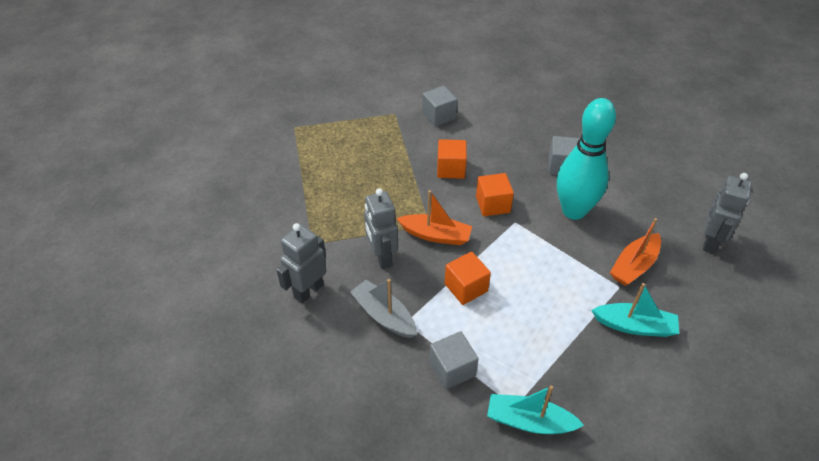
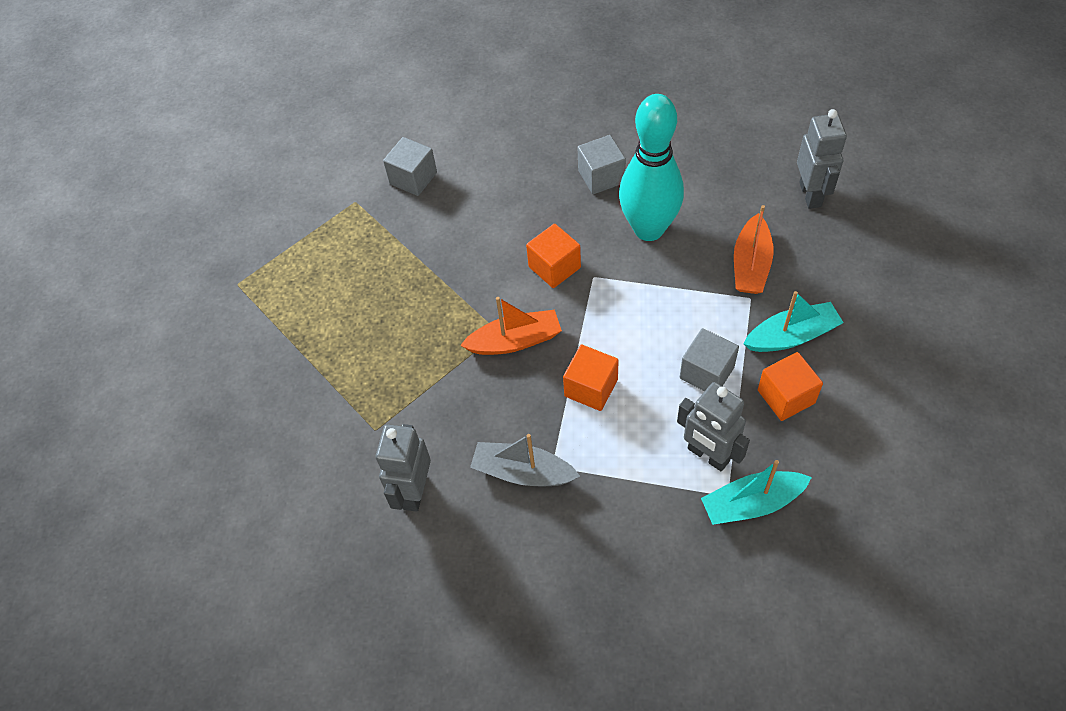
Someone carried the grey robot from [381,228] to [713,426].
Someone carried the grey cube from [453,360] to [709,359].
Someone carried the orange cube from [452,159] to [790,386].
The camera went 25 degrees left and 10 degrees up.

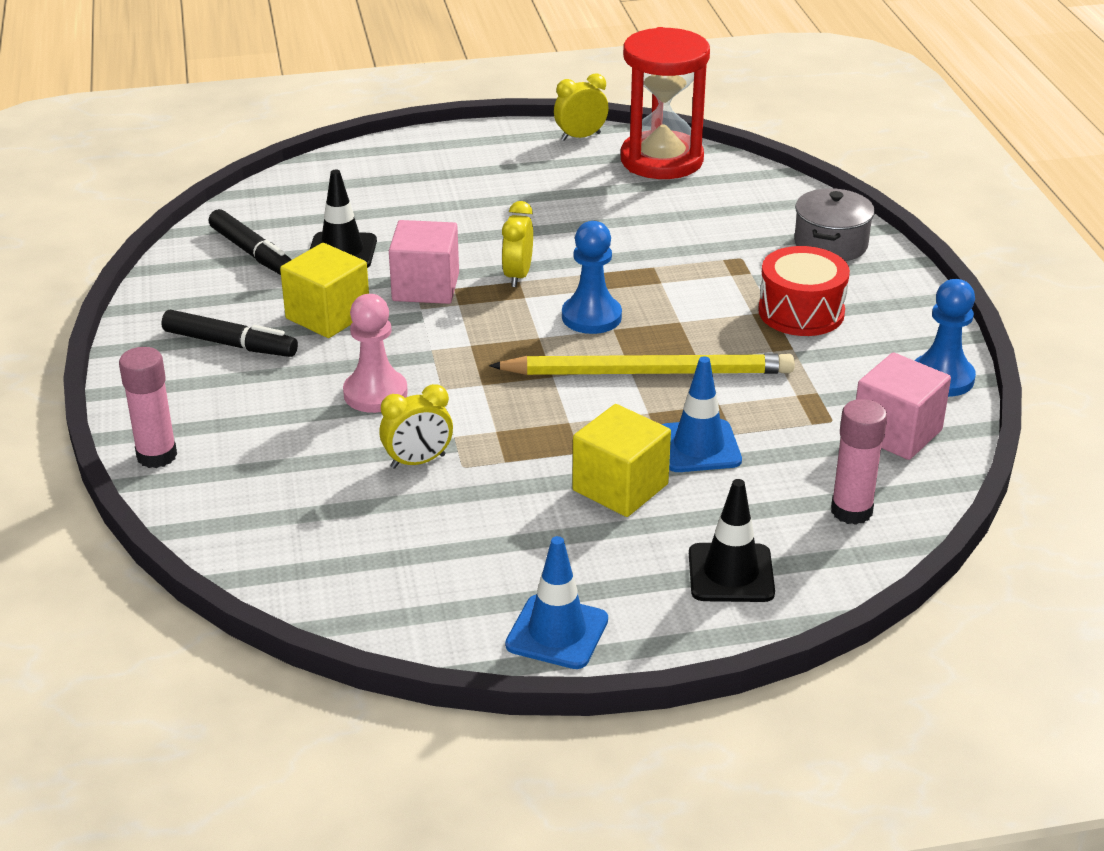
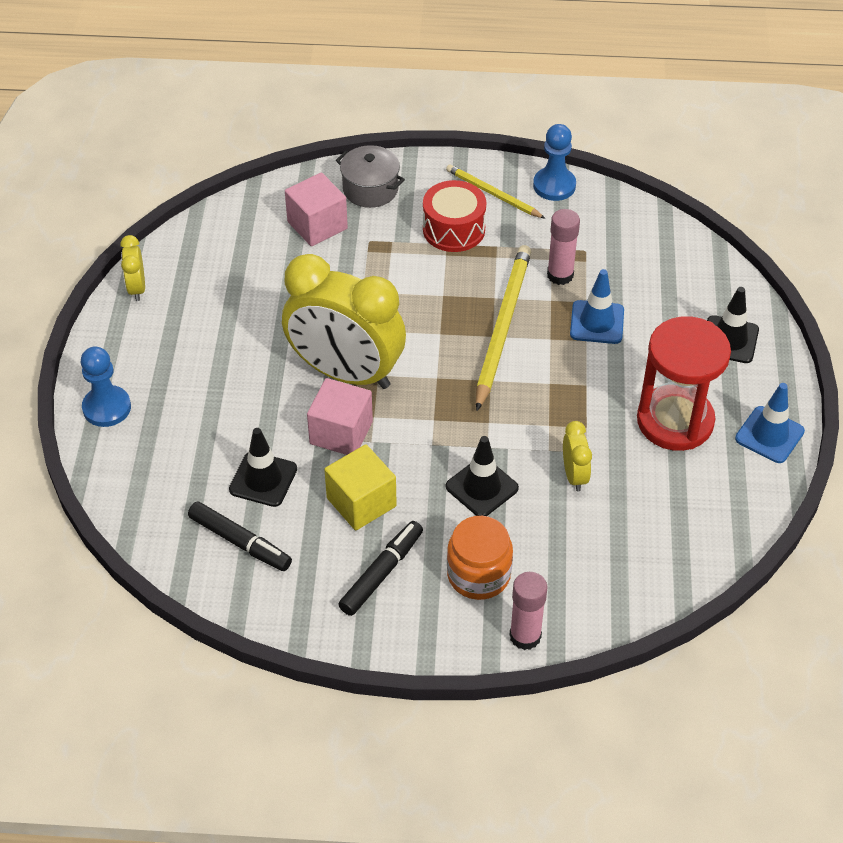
Someone carried the blue pawn from [592,277] to [106,386].
Someone rotated the black marker at [250,242] by 60 degrees clockwise.
Someone scaled the yellow clock at [517,244] by 2.40.
Someone carried the pink cube from [903,406] to [316,209].
Someone put down the yellow pencil at [496,191].
Someone swapped the pink pawn at [375,353] for the black traffic cone at [482,476].
Someone put down the orange jar at [480,558].
Someone carried the pink glue stick from [859,462] to [563,247].
Someone carried the red hourglass from [665,103] to [684,383].
Someone took away the yellow cube at [621,460].
The camera went 75 degrees left and 15 degrees up.

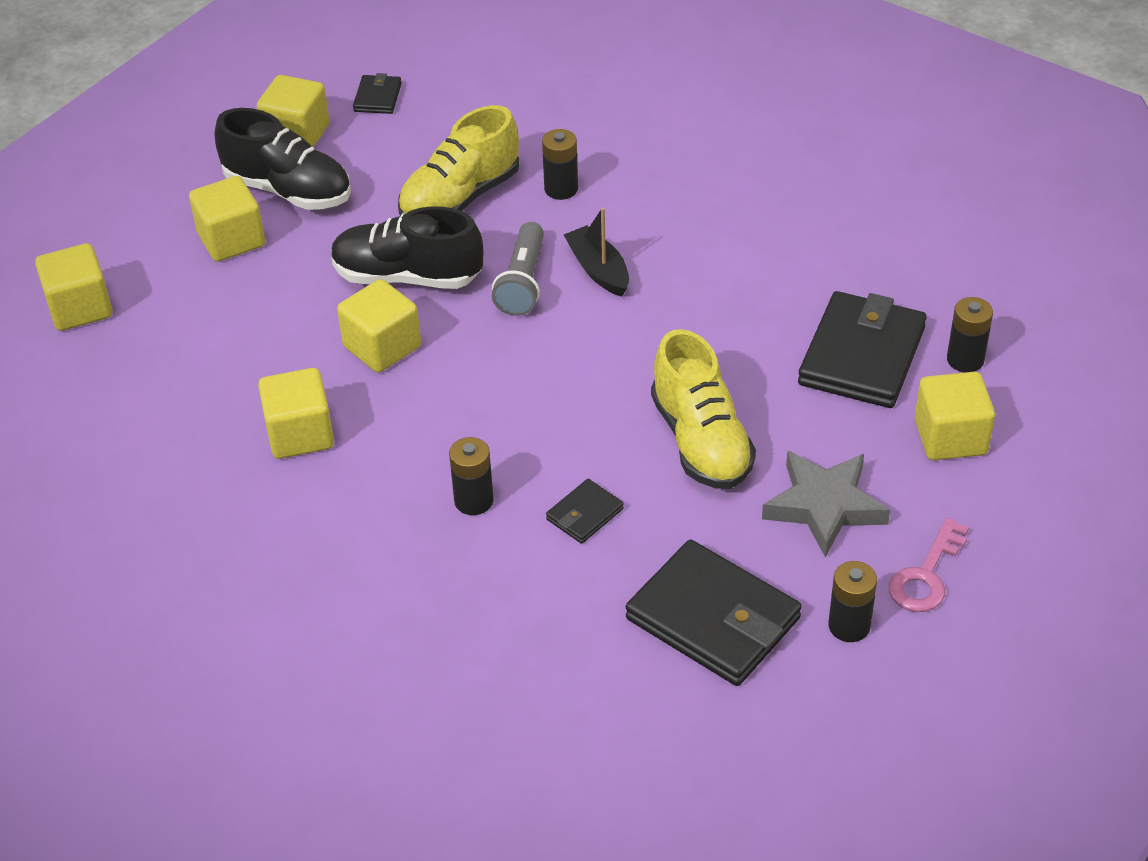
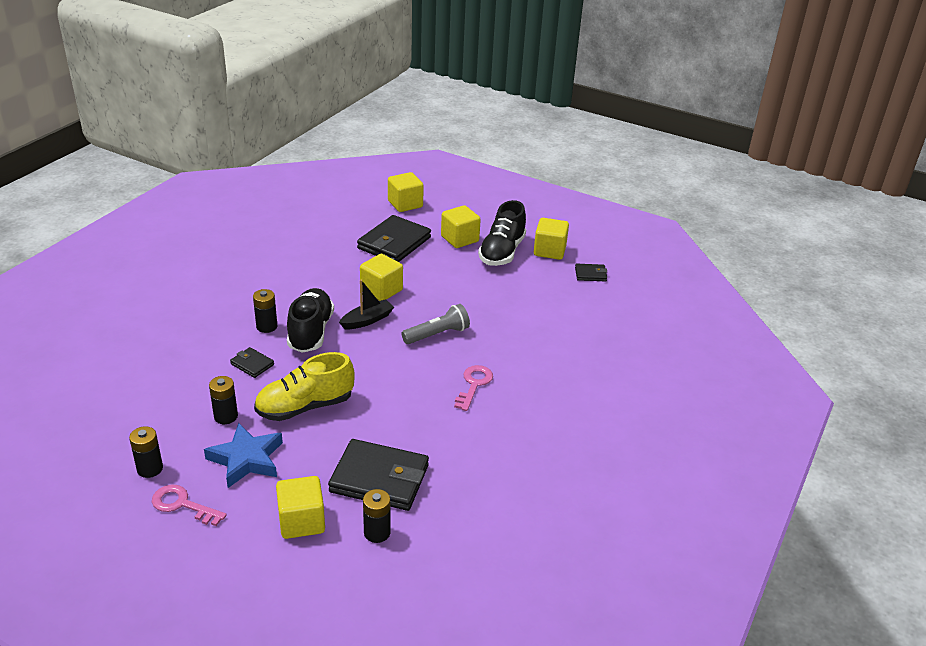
Someone repainted the grey star at [826,504], which became the blue star at [243,455].
Someone carried the black battery from [560,164] to [223,400].
Someone carried the black shoe from [407,247] to [310,320].
Someone carried the black boat from [596,252] to [366,304].
Someone carried the black wallet from [714,612] to [394,238].
Someone rotated the grey flashlight at [518,269] by 150 degrees clockwise.
Someone put down the pink key at [473,388].
Someone took away the yellow cube at [296,413].
Someone took away the yellow shoe at [458,160].
The camera went 80 degrees right and 10 degrees down.

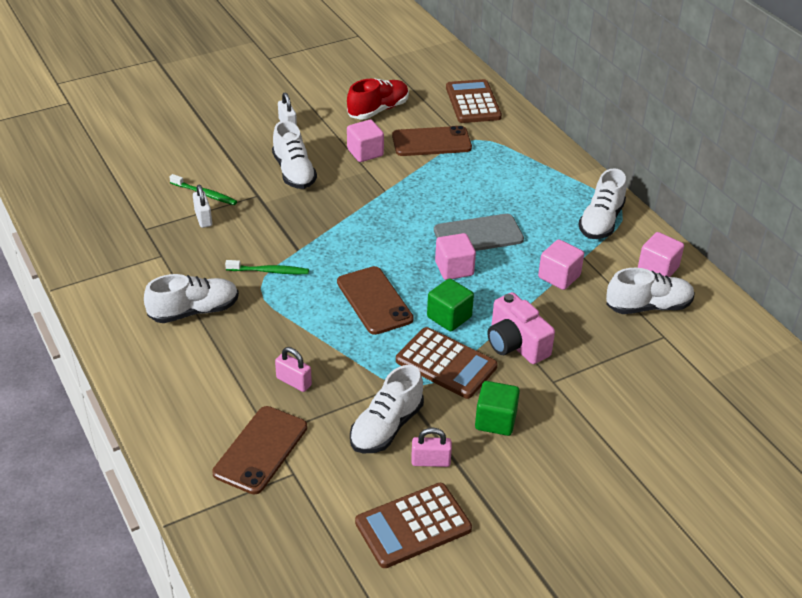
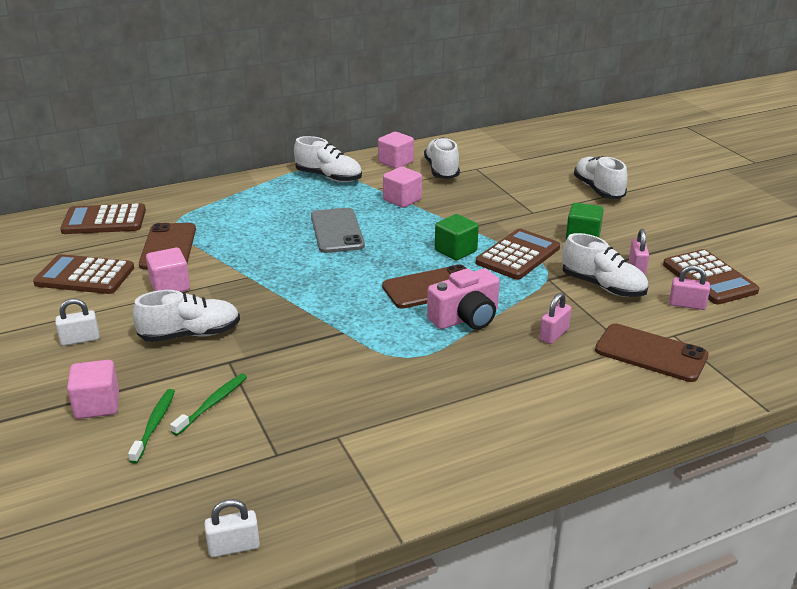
Someone swapped the red shoe at [378,99] for the brown calculator at [83,274].
Someone carried the pink cube from [455,256] to [93,389].
Someone carried the green toothbrush from [267,267] to [151,426].
Someone carried the white padlock from [202,206] to [232,528].
Someone carried the pink camera from [521,328] to [463,298].
Someone carried the white shoe from [191,298] to [601,177].
Someone put down the pink padlock at [689,287].
The camera went 85 degrees left and 10 degrees down.

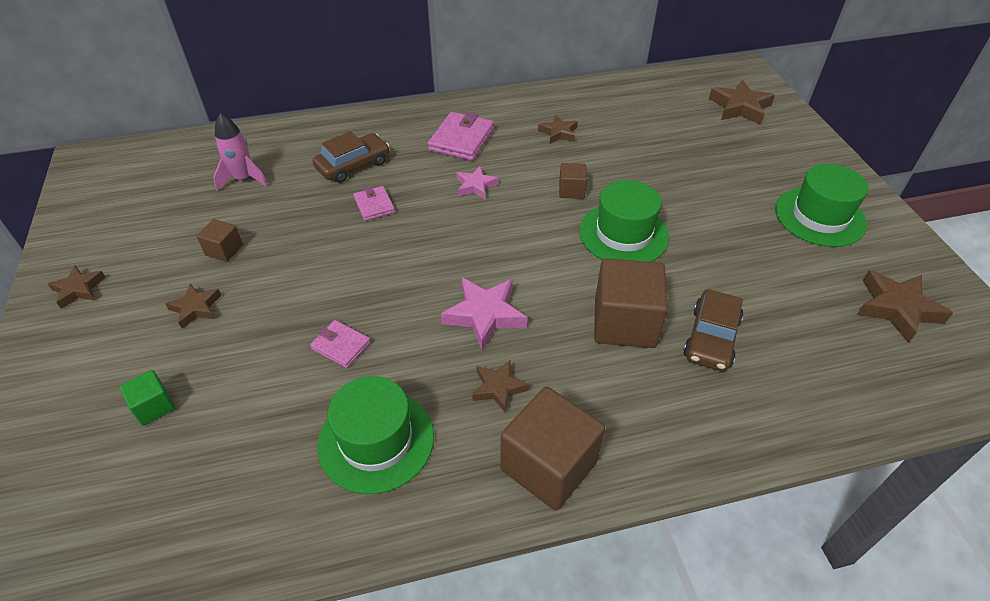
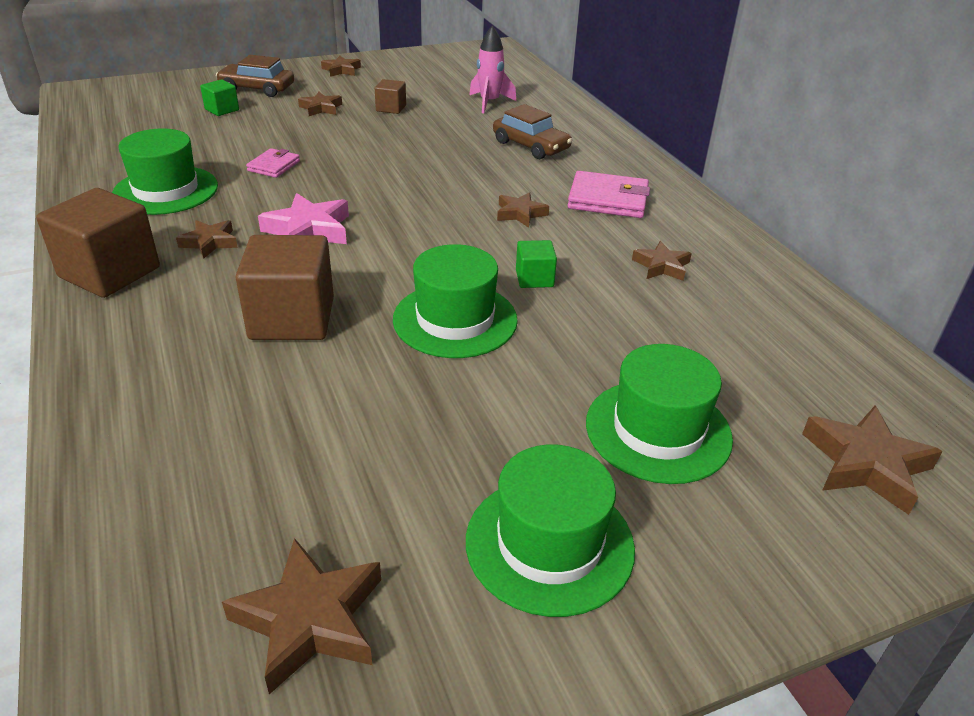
Someone carried the brown car from [713,330] to [255,76].
Someone repainted the pink star at [477,182], which became the brown star at [523,210].
Someone repainted the brown cube at [573,181], which became the green cube at [536,264].
Someone put down the green hat at [659,414].
Someone took away the pink wallet at [374,203].
The camera went 80 degrees right and 10 degrees down.

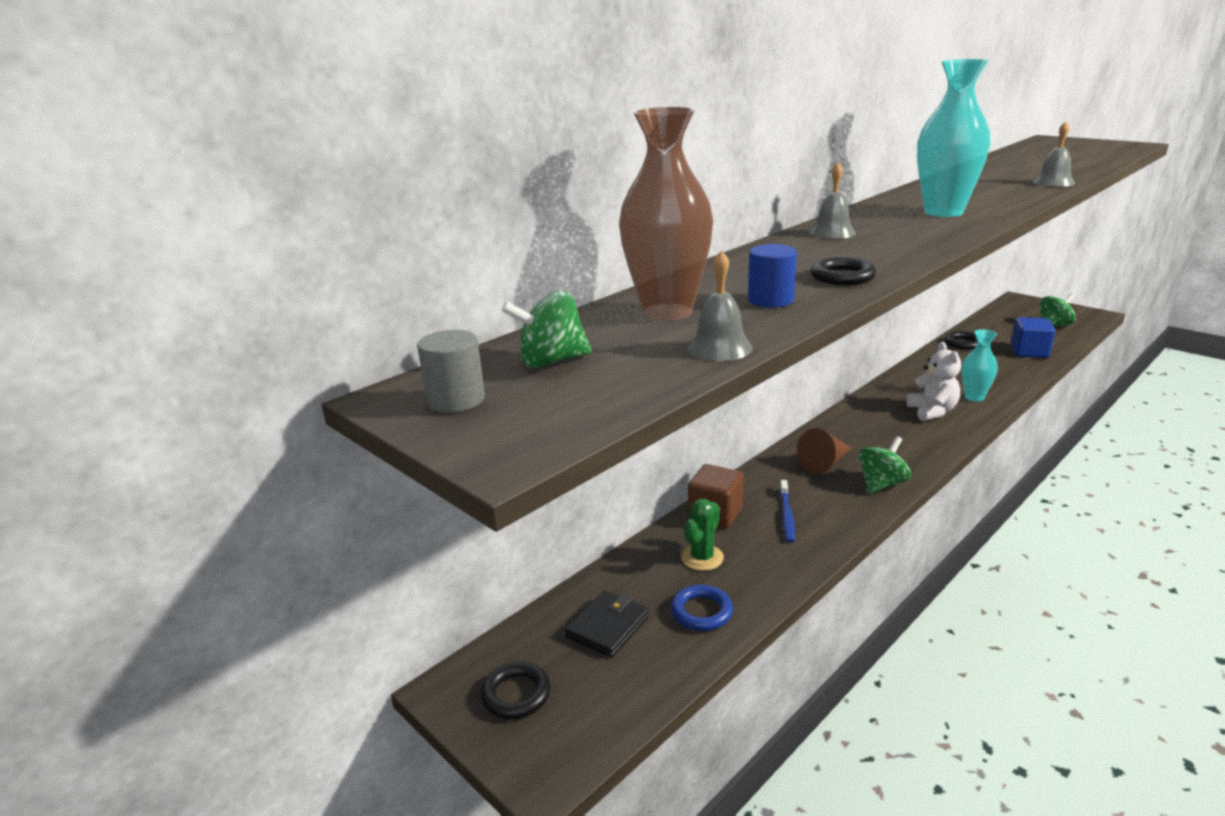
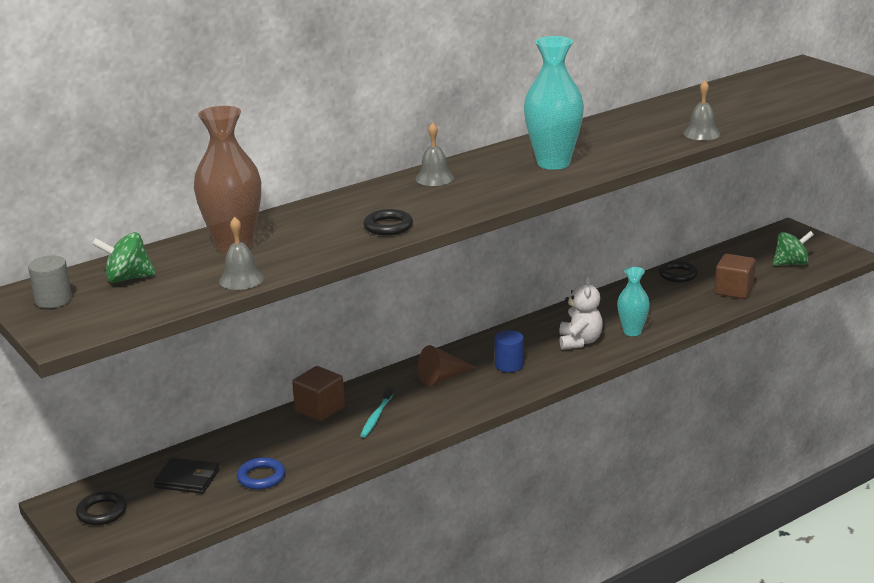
Someone rotated the black wallet at [607,624] by 60 degrees clockwise.
Someone repainted the blue toothbrush at [787,511], which became the turquoise toothbrush at [376,412].
Someone carried the blue cylinder from [772,276] to [509,351].
Someone repainted the blue cube at [1033,337], which became the brown cube at [735,276].
Someone took away the green cactus at [702,535].
Someone took away the green spinning top at [885,465].
The camera went 10 degrees right and 0 degrees up.

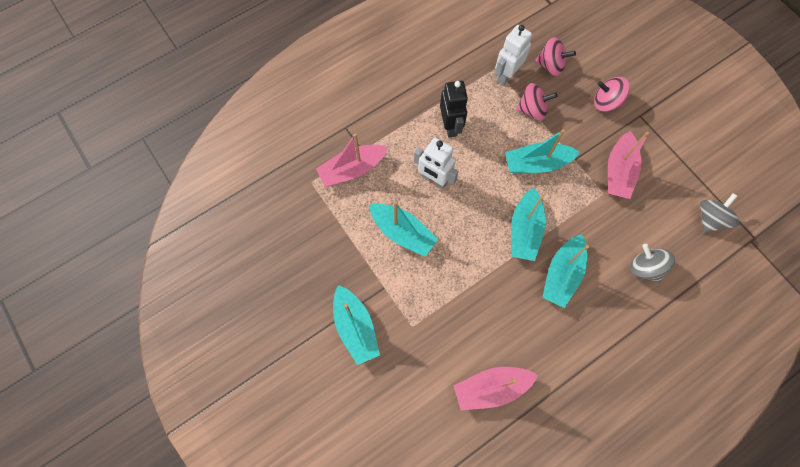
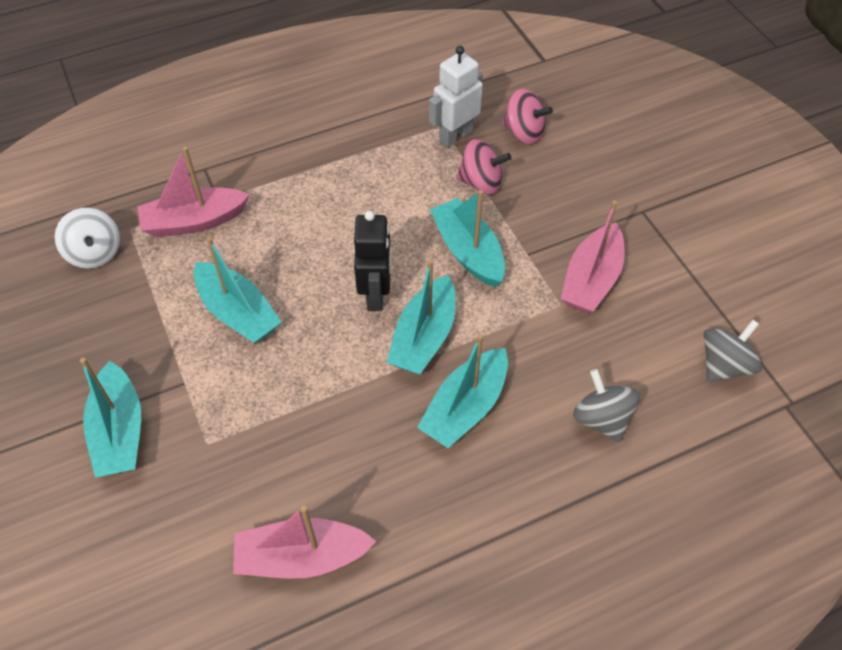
Someone put down the white spinning top at [87,238].
Someone carried the black robot from [454,109] to [372,261].
Someone rotated the turquoise boat at [542,151] by 60 degrees clockwise.
Someone took away the white robot at [436,163].
Someone took away the pink spinning top at [612,94].
The camera went 10 degrees right and 15 degrees down.

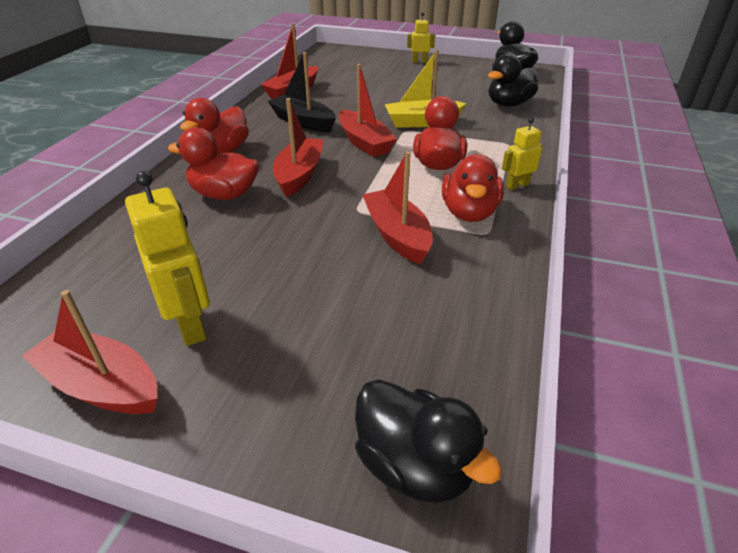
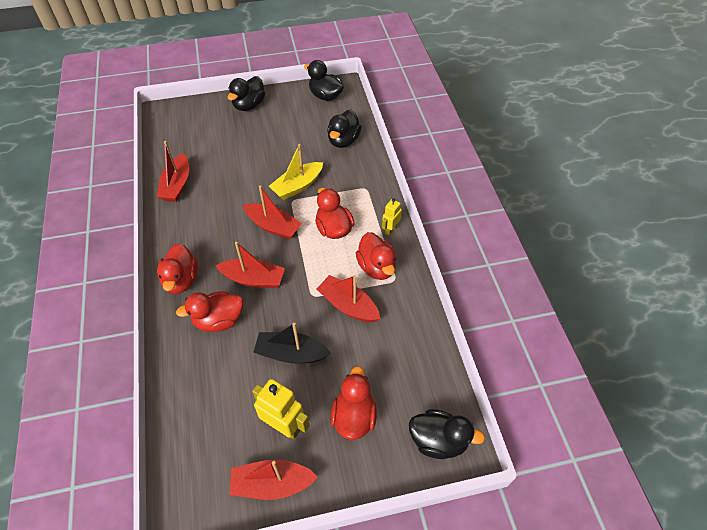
Someone rotated the red boat at [298,147] by 120 degrees clockwise.
Someone swapped the yellow robot at [421,37] for the black duck at [246,93].
Someone carried the black boat from [302,92] to [292,343].
Someone put down the red duck at [353,403].
The camera went 30 degrees left and 15 degrees up.

